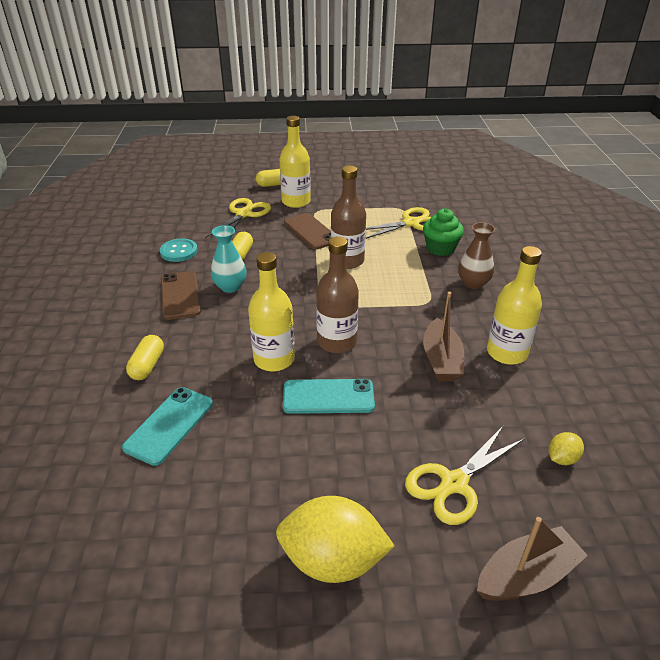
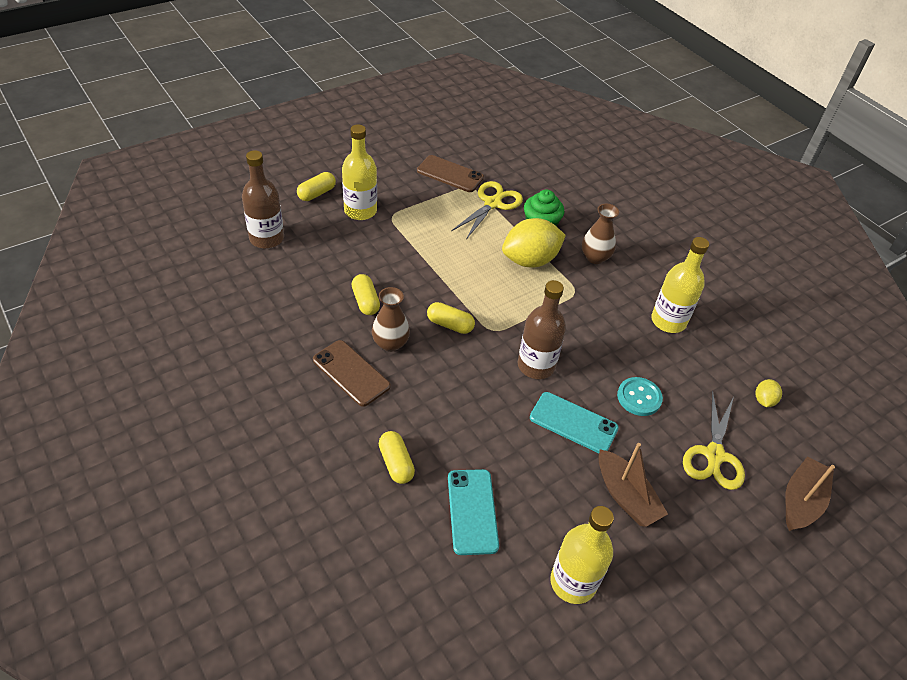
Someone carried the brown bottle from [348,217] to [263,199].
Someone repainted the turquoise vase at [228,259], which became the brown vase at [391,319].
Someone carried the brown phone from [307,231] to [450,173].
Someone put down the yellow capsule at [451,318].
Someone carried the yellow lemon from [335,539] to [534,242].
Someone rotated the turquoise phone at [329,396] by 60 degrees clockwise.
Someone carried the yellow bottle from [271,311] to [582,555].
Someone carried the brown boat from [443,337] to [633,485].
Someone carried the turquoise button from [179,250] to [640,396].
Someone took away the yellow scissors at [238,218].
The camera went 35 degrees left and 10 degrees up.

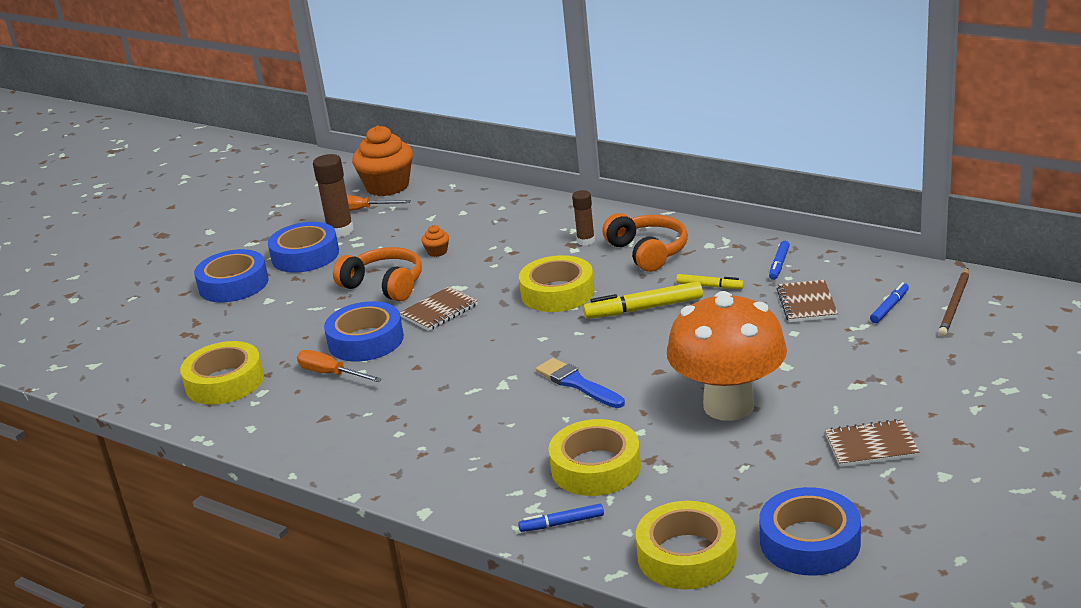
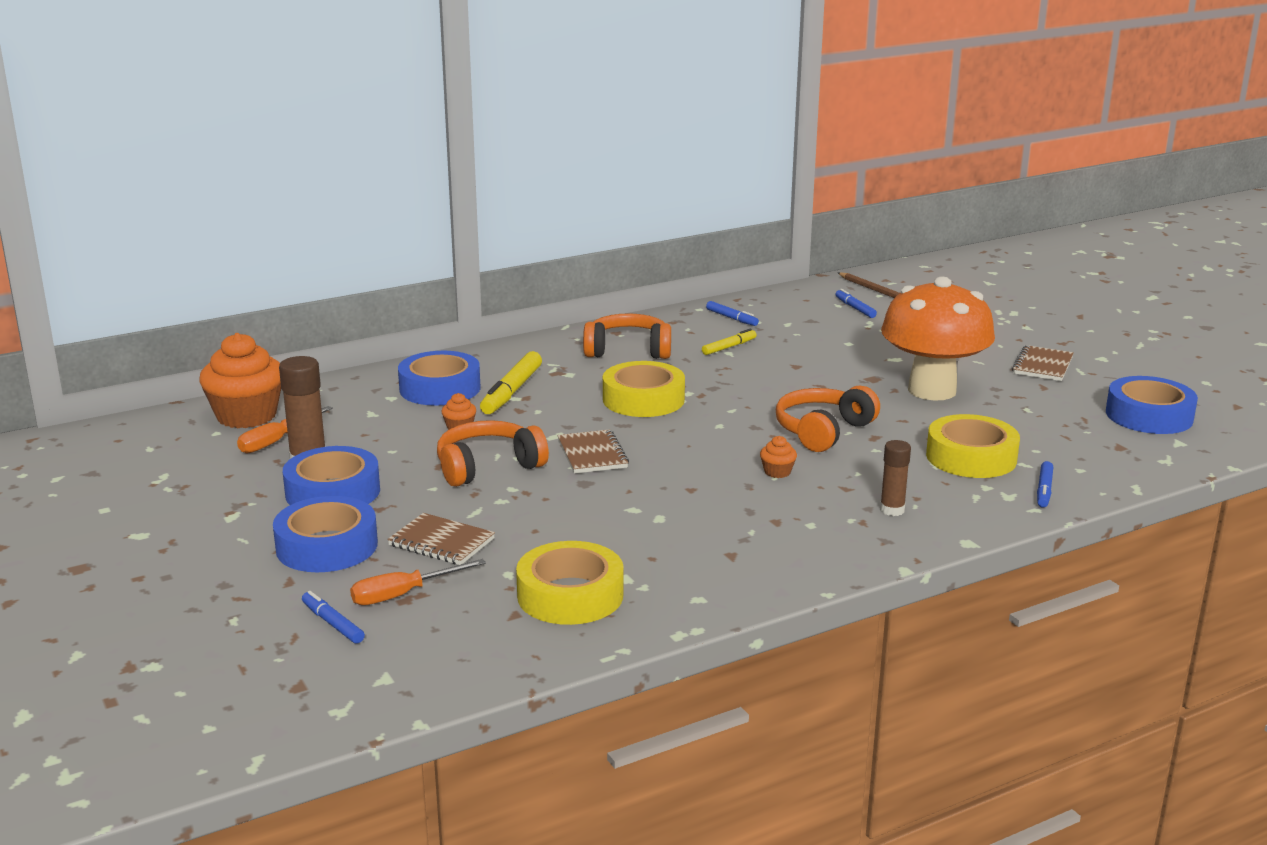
Someone put down the blue marker at [333,617].
Someone carried the orange screwdriver from [339,366] to [418,582].
Someone carried the brown notebook from [807,301] to [441,539].
Someone carried the blue tape from [364,331] to [439,378].
Someone carried the yellow marker from [643,300] to [511,382].
Someone put down the orange cupcake at [778,457].
Someone swapped the blue brush at [580,383] for the orange headphones at [828,418].
Someone carried the brown glue stick from [583,218] to [895,478].
Someone took away the yellow tape at [686,545].
The camera went 65 degrees left and 5 degrees down.

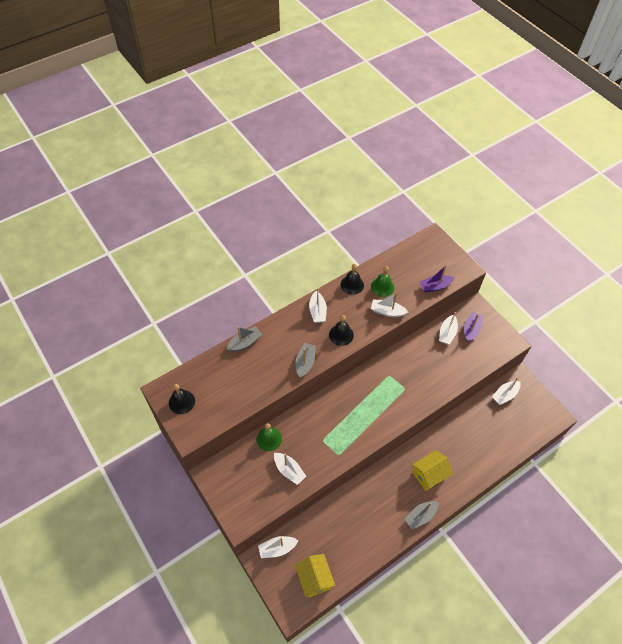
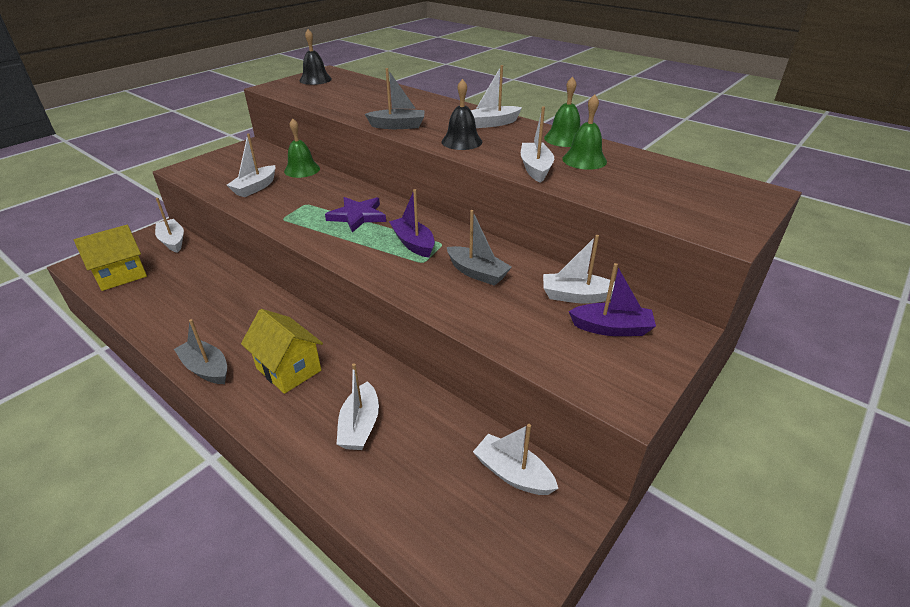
Someone put down the purple star at [355,215].
Someone put down the white boat at [358,406].
Someone carried the purple boat from [437,279] to [412,223].
Someone carried the grey boat from [244,339] to [479,248].
Someone repainted the black bell at [352,279], which became the green bell at [562,112].
The camera went 75 degrees right and 20 degrees down.

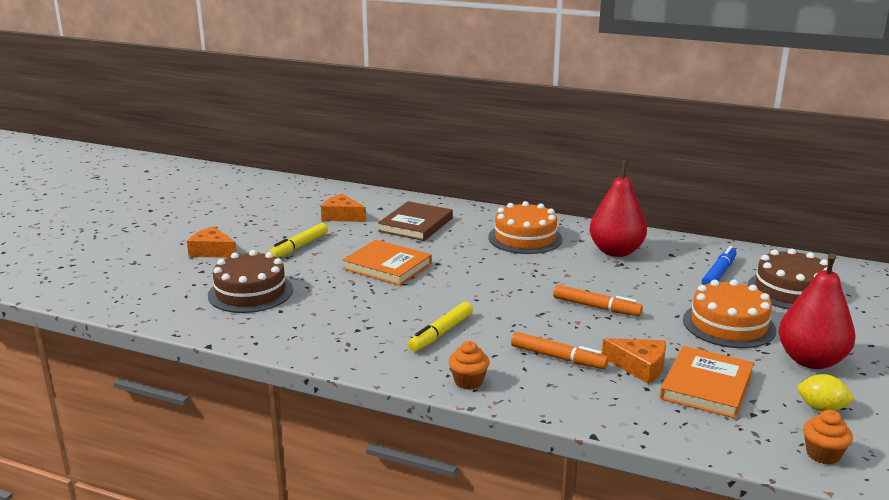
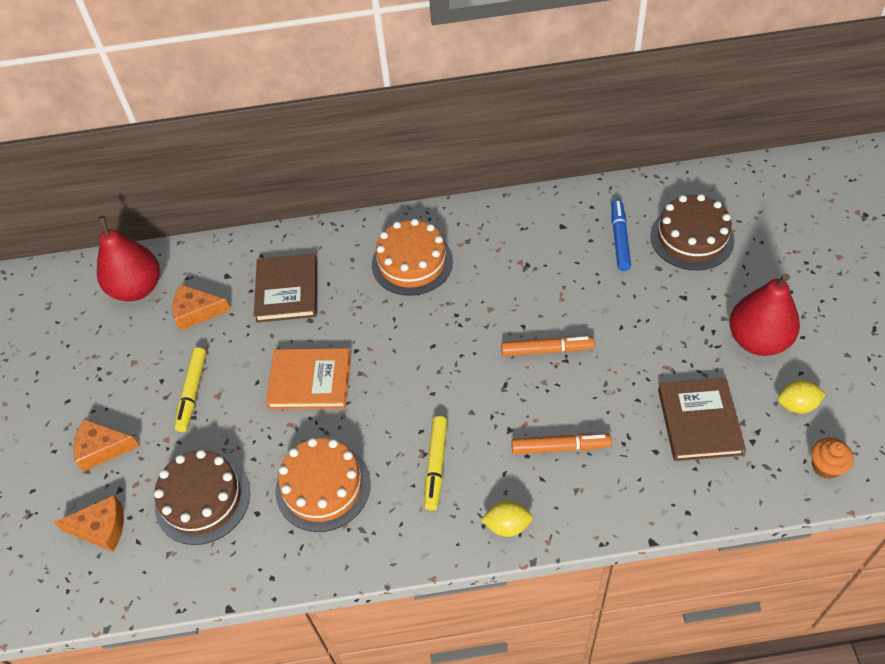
Someone carried the orange cheese from [634,361] to [89,523].
Someone carried the red pear from [618,208] to [128,258].
Someone carried the orange cake from [729,314] to [323,485].
Someone swapped the orange cupcake at [469,365] for the yellow lemon at [507,518].
Someone repainted the orange book at [707,382], which became the brown book at [702,419].
The camera went 25 degrees left and 30 degrees up.

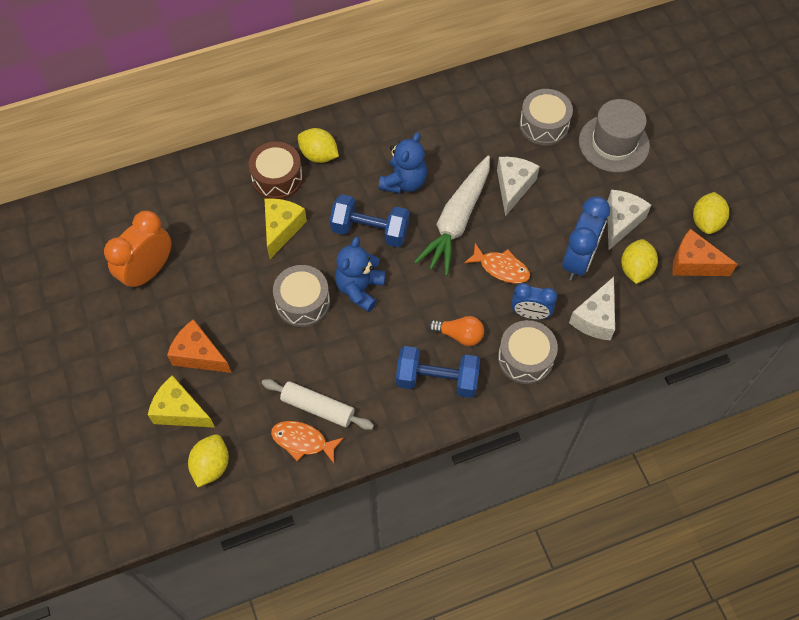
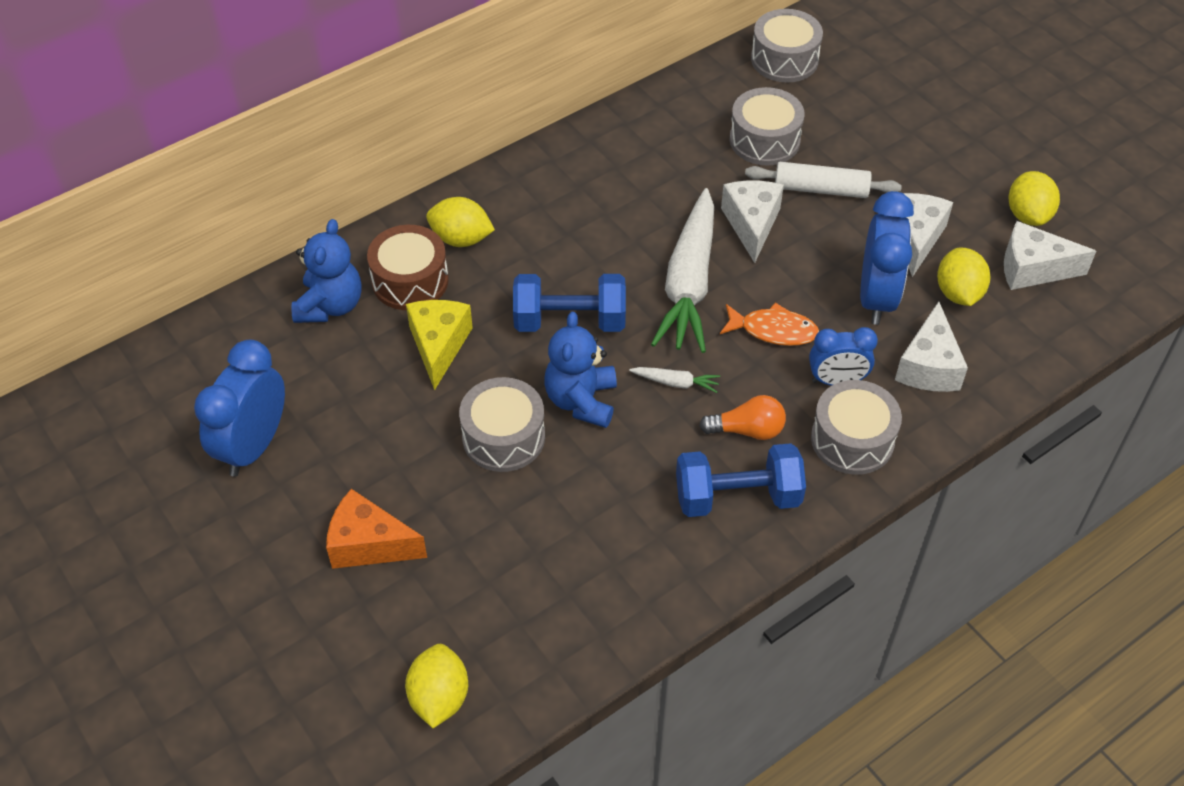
Someone repainted the orange clock at [137,250], which became the blue clock at [239,408].
Someone carried the blue teddy bear from [403,163] to [326,271].
Someone put down the white carrot at [674,380].
Someone carried the white rolling pin from [318,404] to [823,180].
Someone put down the grey drum at [787,45].
Someone repainted the orange cheese at [705,252], which became the white cheese at [1050,255].
Someone took away the yellow cheese at [181,401].
Someone took away the orange fish at [307,442].
Someone took away the grey hat at [614,136].
The camera went 15 degrees left and 10 degrees down.

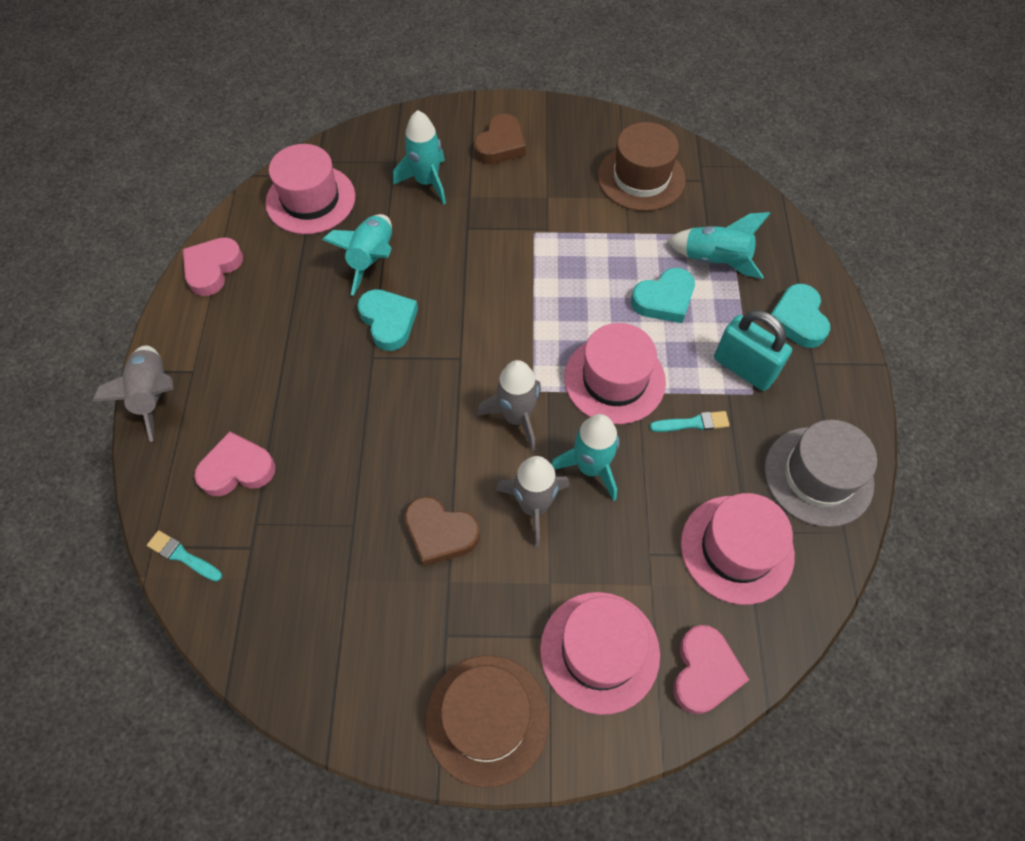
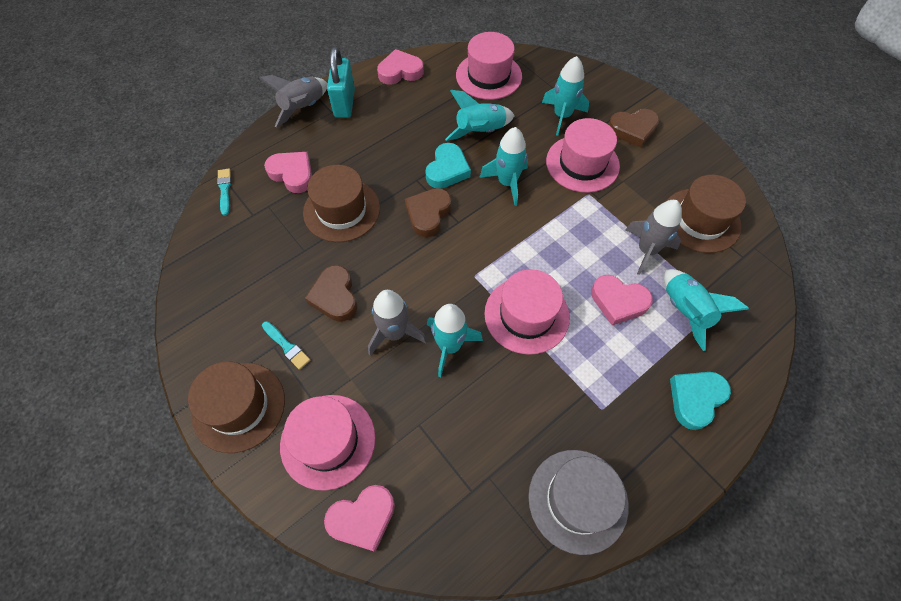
Someone carried the turquoise brush from [690,421] to [286,345].
Someone put down the brown hat at [341,203].
Someone carried the turquoise padlock from [753,350] to [341,82].
Someone put down the brown heart at [428,212].
Someone put down the turquoise rocket at [503,166].
Someone carried the pink hat from [738,549] to [583,155].
Someone repainted the turquoise heart at [663,295], which became the pink heart at [622,300].
Someone carried the grey rocket from [509,405] to [653,237].
The camera went 50 degrees right and 0 degrees up.

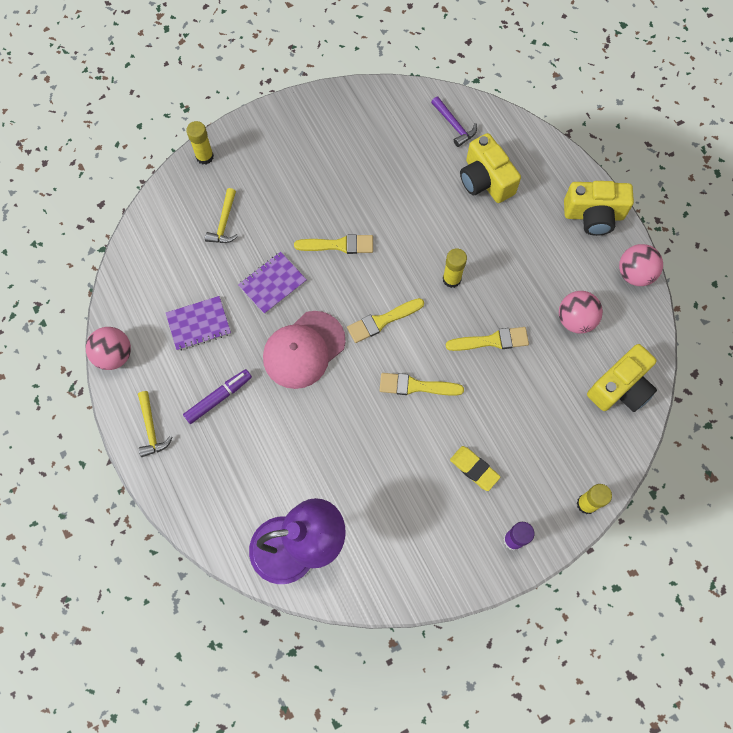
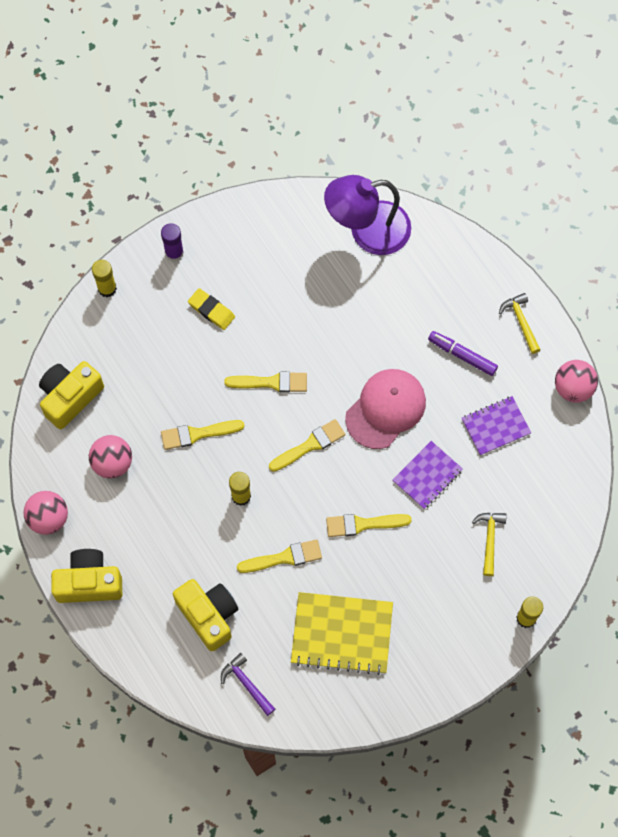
Someone put down the yellow brush at [279,556].
Someone put down the yellow notebook at [342,633].
Someone rotated the purple marker at [217,396] by 75 degrees clockwise.
The camera went 175 degrees right and 0 degrees up.

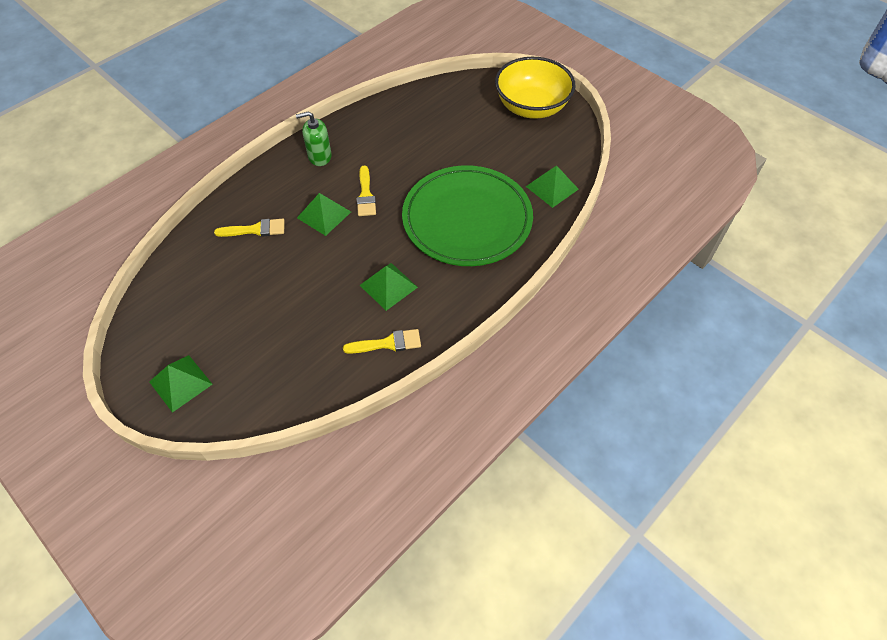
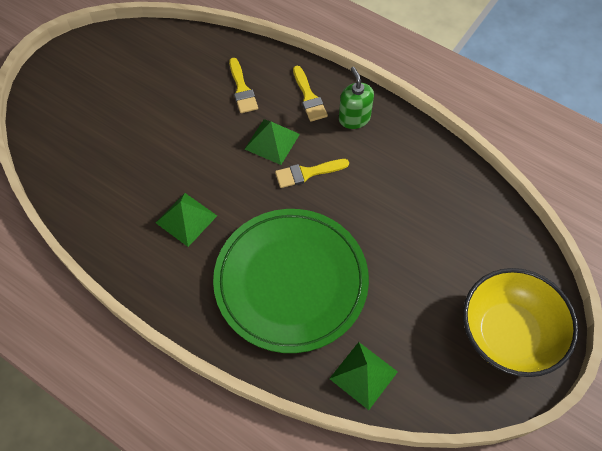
Someone carried the yellow brush from [382,341] to [310,94].
Someone took away the green pyramid at [181,384].
The camera went 80 degrees right and 5 degrees up.

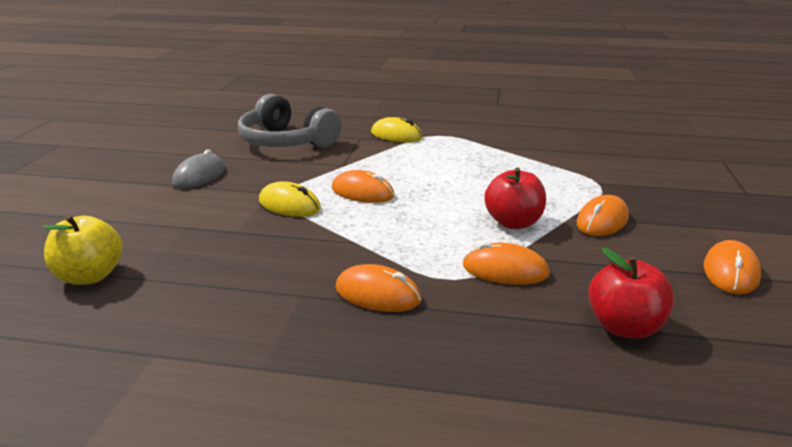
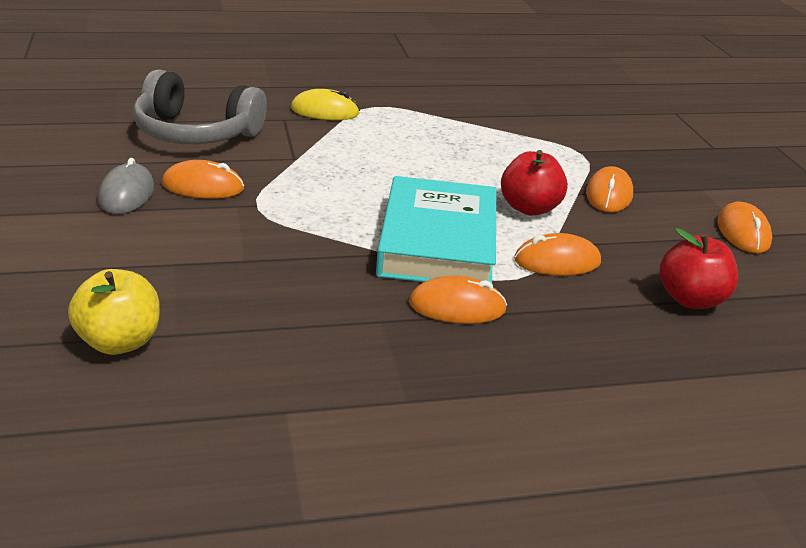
Someone carried the orange mouse from [363,186] to [203,179].
Someone put down the turquoise book at [436,229].
Someone took away the yellow mouse at [290,199].
The camera went 25 degrees left and 5 degrees up.

